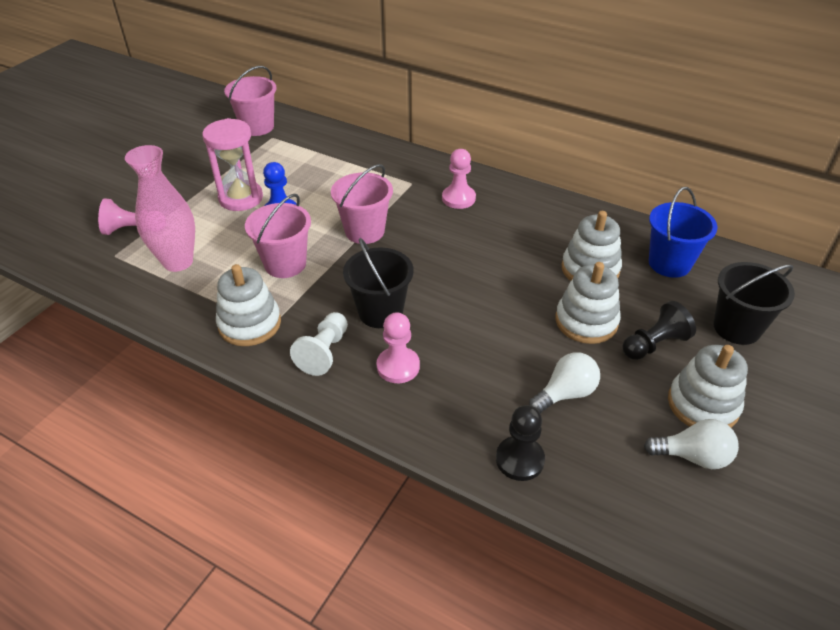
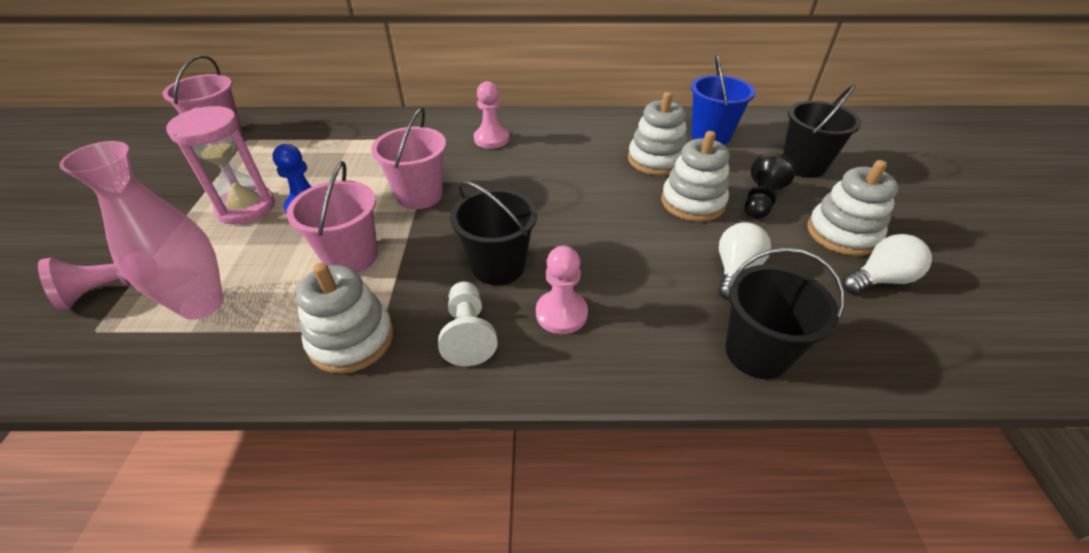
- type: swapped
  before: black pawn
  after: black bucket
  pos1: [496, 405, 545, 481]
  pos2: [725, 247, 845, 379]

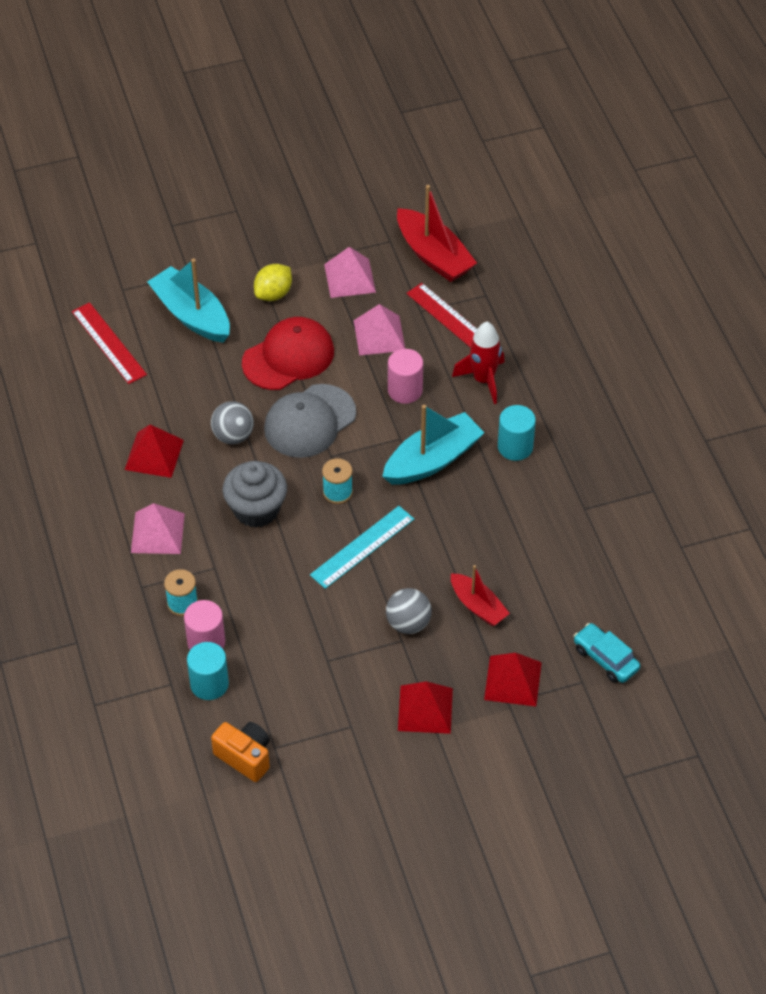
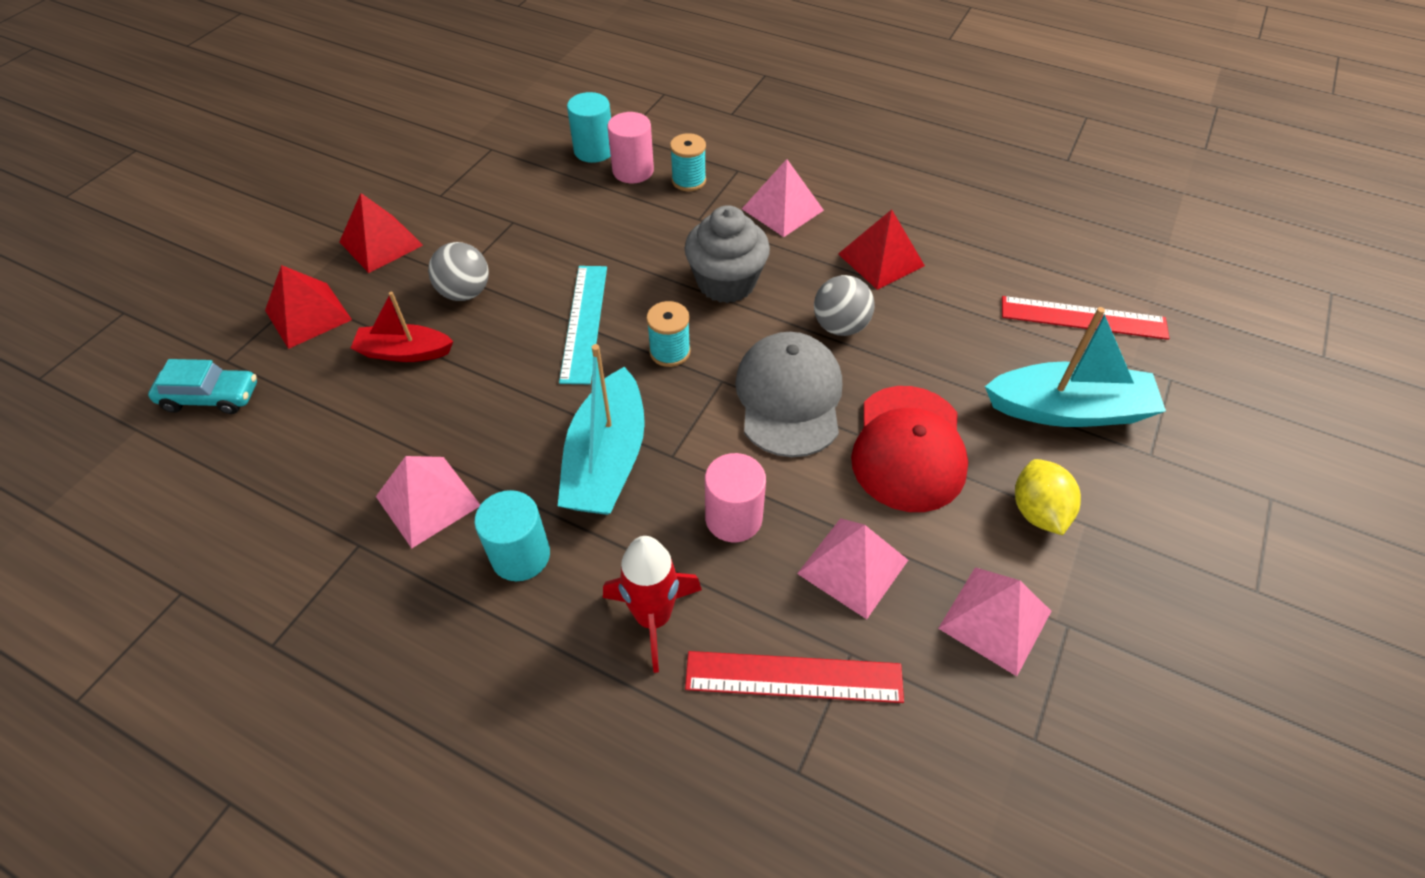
- type: gone
  before: red boat
  pos1: [397, 185, 477, 282]
- type: gone
  before: orange camera
  pos1: [211, 722, 270, 782]
- type: new
  after: pink pyramid
  pos2: [376, 456, 480, 548]

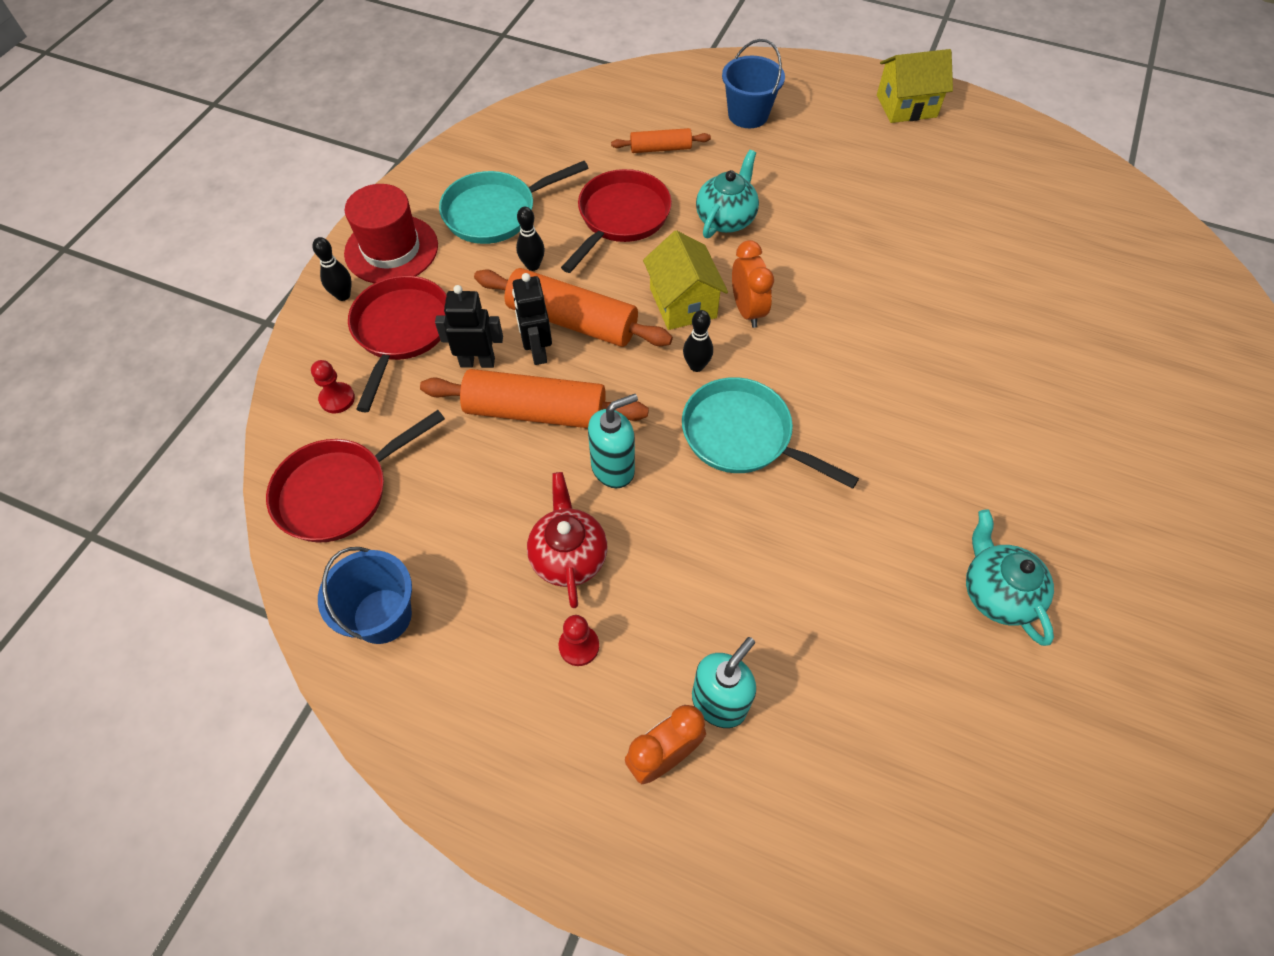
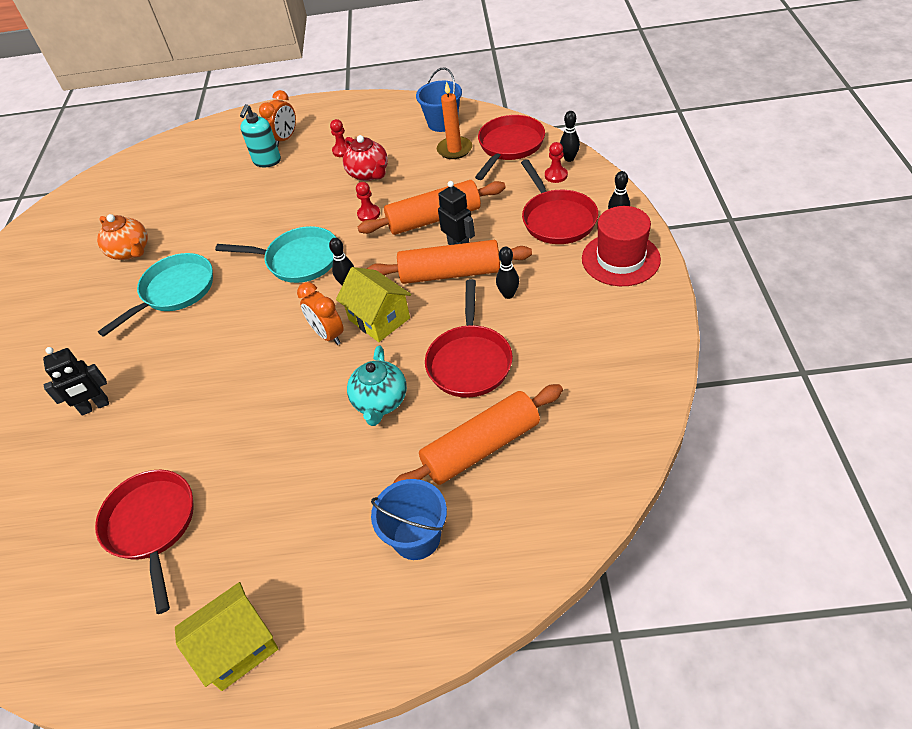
- type: scaled
  before: orange rolling pin
  pos1: [611, 128, 711, 153]
  pos2: [393, 384, 563, 485]
  scale: 1.86
- type: shifted
  before: turquoise pan
  pos1: [439, 161, 589, 244]
  pos2: [98, 253, 213, 337]
- type: shifted
  before: black robot
  pos1: [435, 285, 503, 368]
  pos2: [43, 347, 109, 416]
- type: swapped
  before: turquoise soap dispenser
  after: red pawn
  pos1: [588, 394, 638, 488]
  pos2: [356, 182, 380, 221]
- type: repainted
  before: turquoise teapot
  after: orange teapot
  pos1: [966, 510, 1054, 646]
  pos2: [97, 214, 148, 260]
- type: new
  after: orange candle
  pos2: [437, 81, 472, 159]
- type: new
  after: black bowling pin
  pos2: [560, 111, 580, 162]
- type: new
  after: red pan
  pos2: [95, 470, 194, 614]

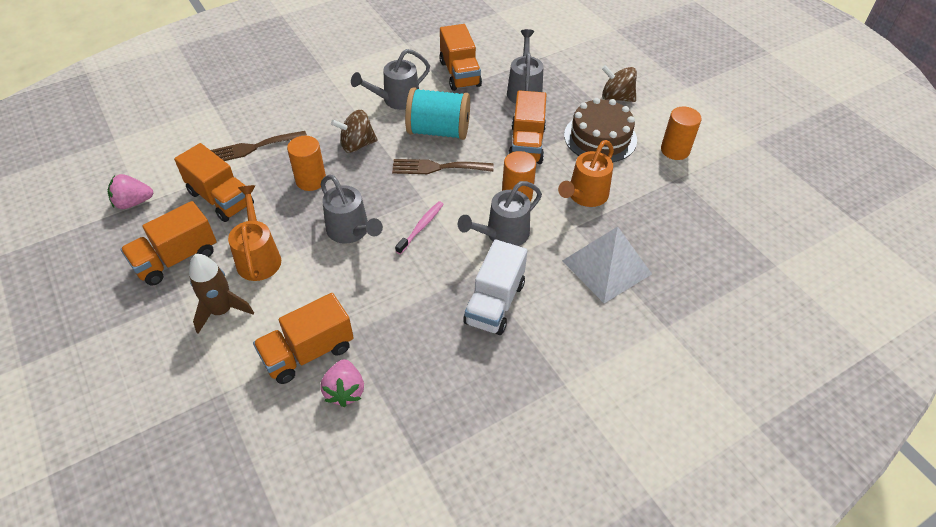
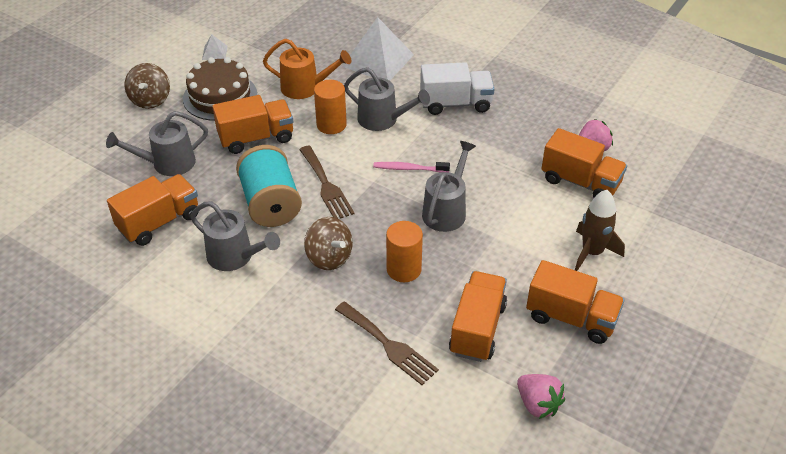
- type: swapped
  before: orange cylinder
  after: white pyramid
  pos1: [661, 107, 702, 160]
  pos2: [202, 35, 228, 60]
- type: gone
  before: orange watering can
  pos1: [228, 185, 281, 281]

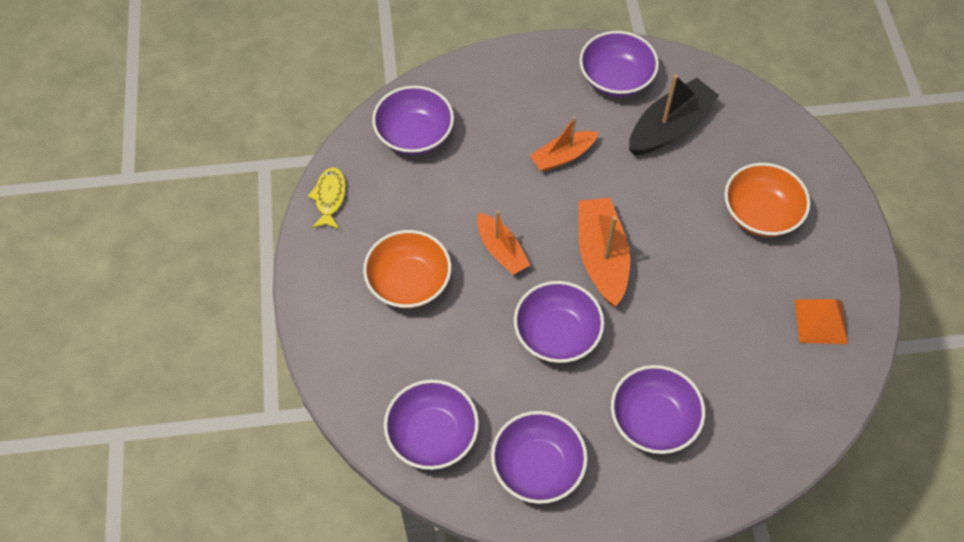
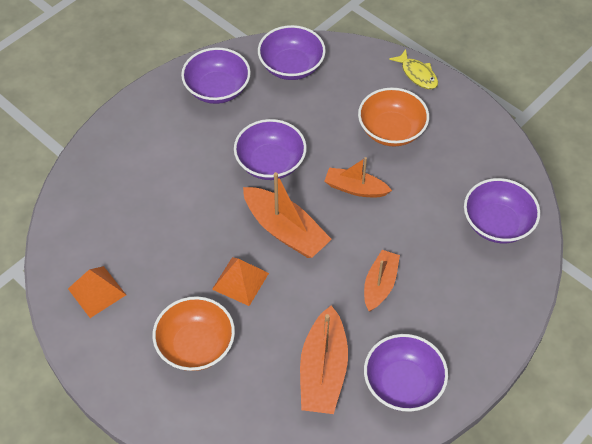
- type: repainted
  before: black boat
  after: orange boat
  pos1: [629, 74, 719, 156]
  pos2: [300, 305, 348, 414]
- type: shifted
  before: yellow fish
  pos1: [308, 167, 346, 229]
  pos2: [389, 49, 438, 89]
- type: gone
  before: purple bowl
  pos1: [611, 365, 705, 454]
- type: new
  after: orange pyramid
  pos2: [212, 257, 269, 306]

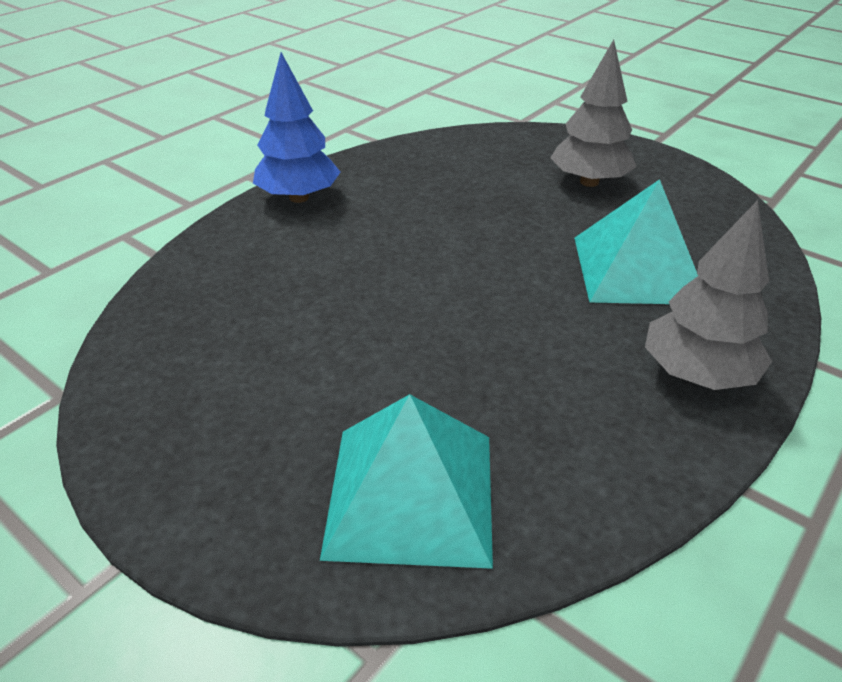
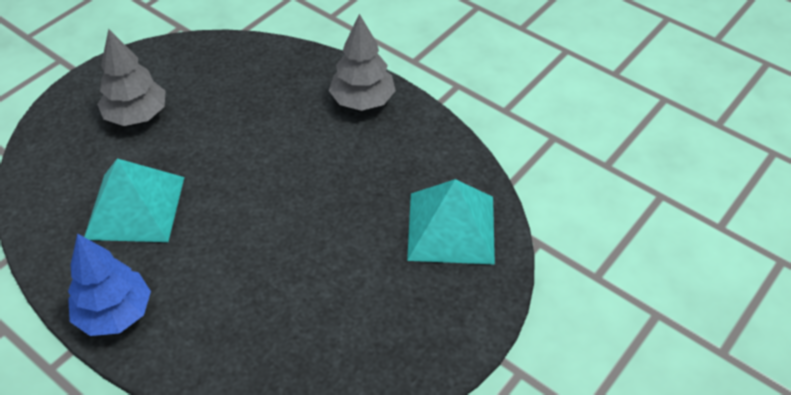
- type: shifted
  before: turquoise pyramid
  pos1: [574, 179, 698, 304]
  pos2: [84, 158, 184, 242]

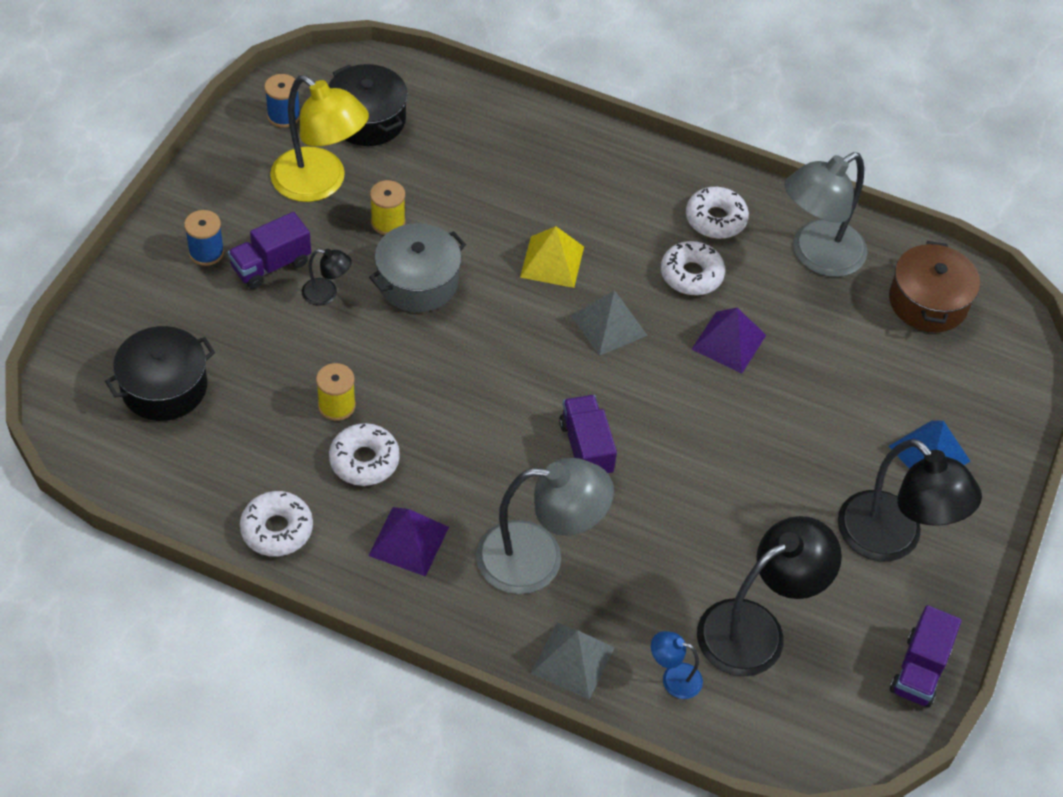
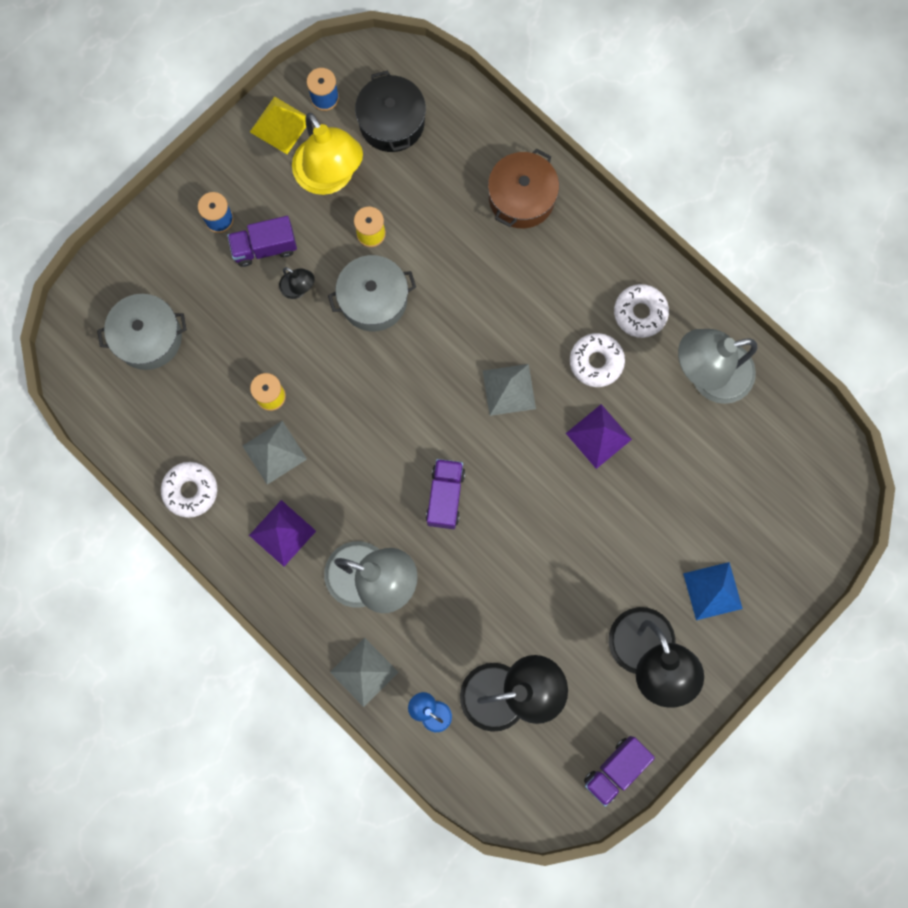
- type: shifted
  before: yellow pyramid
  pos1: [520, 226, 584, 288]
  pos2: [250, 96, 306, 154]
- type: shifted
  before: brown pot
  pos1: [889, 241, 980, 332]
  pos2: [488, 148, 559, 228]
- type: repainted
  before: black pot
  after: grey pot
  pos1: [105, 326, 215, 421]
  pos2: [97, 294, 187, 370]
- type: swapped
  before: white donut
  after: grey pyramid
  pos1: [329, 423, 400, 486]
  pos2: [243, 421, 307, 485]

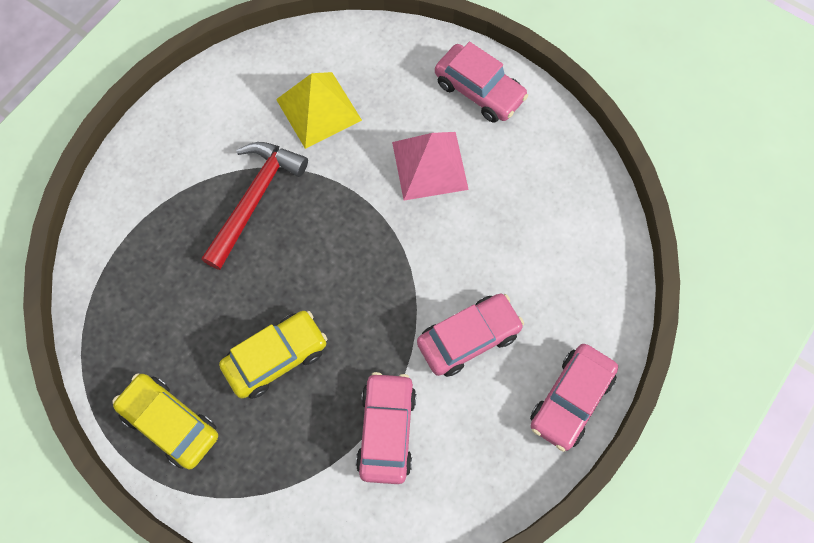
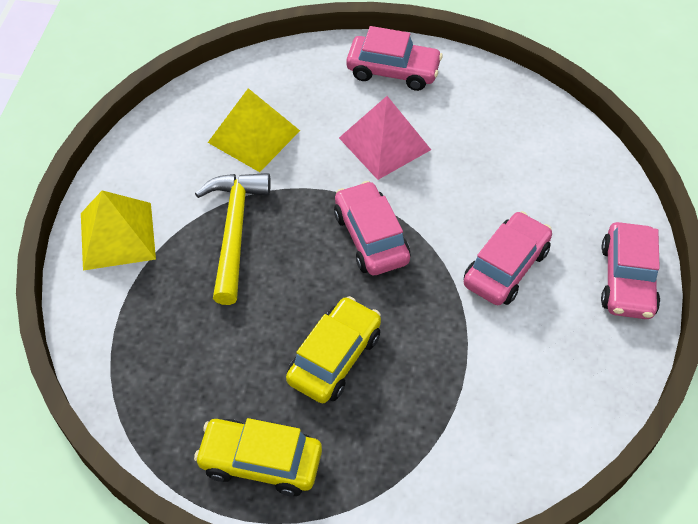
- type: repainted
  before: red hammer
  after: yellow hammer
  pos1: [201, 142, 308, 270]
  pos2: [195, 173, 271, 305]
- type: shifted
  before: pink car
  pos1: [356, 372, 416, 484]
  pos2: [334, 181, 410, 275]
- type: new
  after: yellow pyramid
  pos2: [81, 190, 156, 271]

